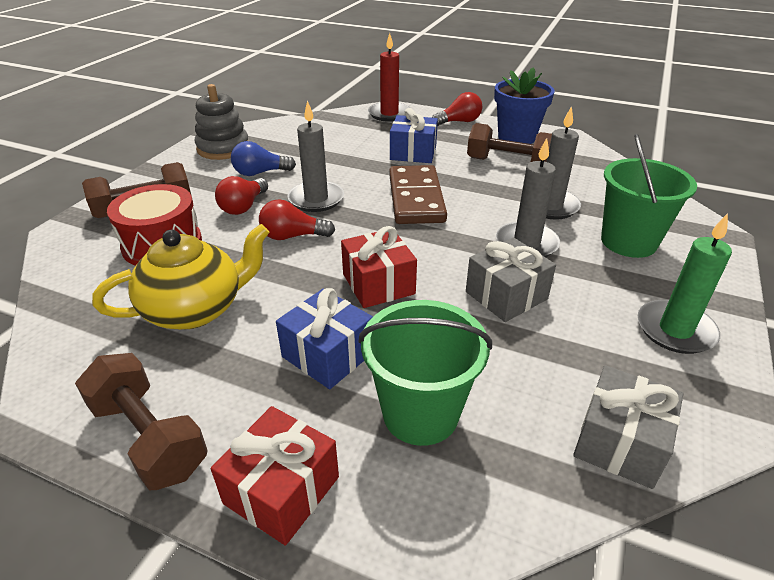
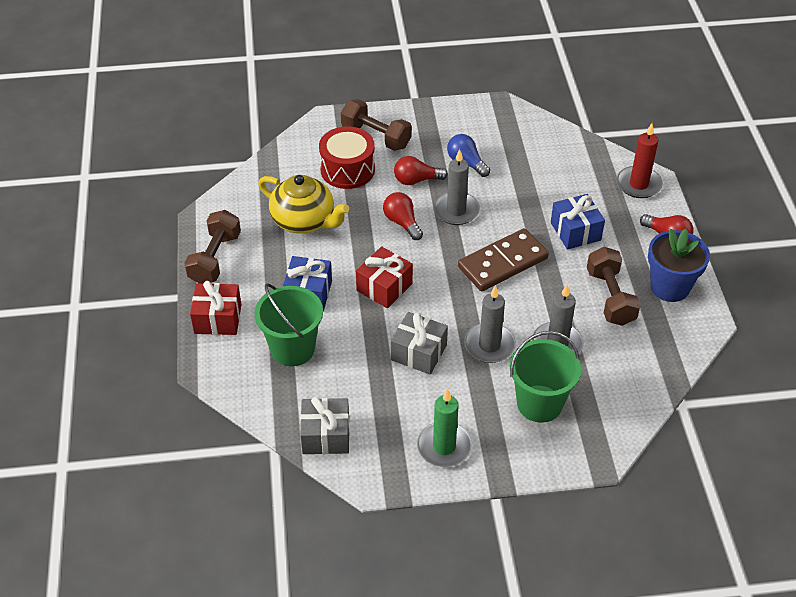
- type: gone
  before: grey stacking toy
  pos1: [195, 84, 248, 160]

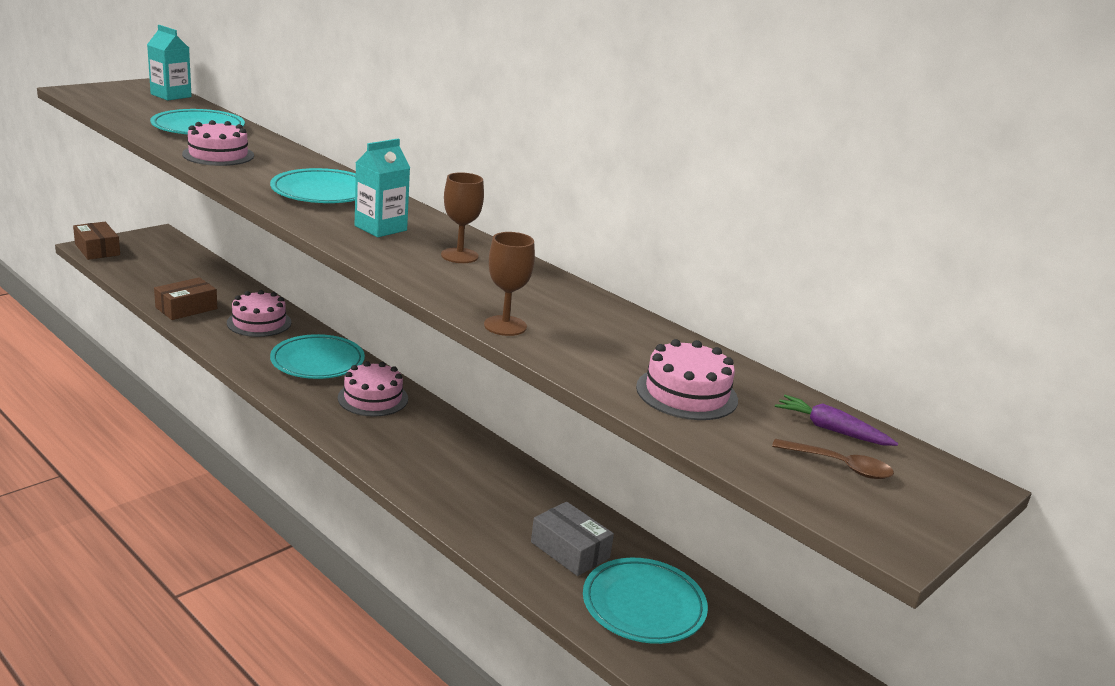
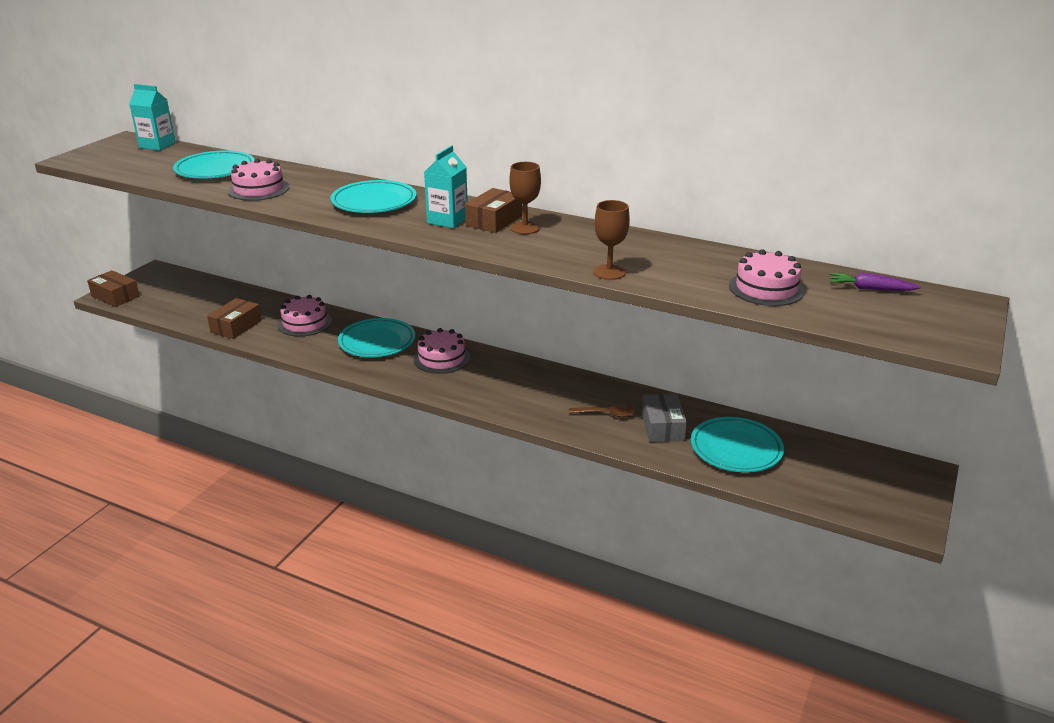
- type: shifted
  before: brown spoon
  pos1: [772, 439, 894, 479]
  pos2: [569, 405, 635, 417]
- type: rotated
  before: grey box
  pos1: [531, 502, 614, 576]
  pos2: [642, 394, 687, 442]
  turn: 60
- type: new
  after: brown box
  pos2: [465, 188, 522, 233]

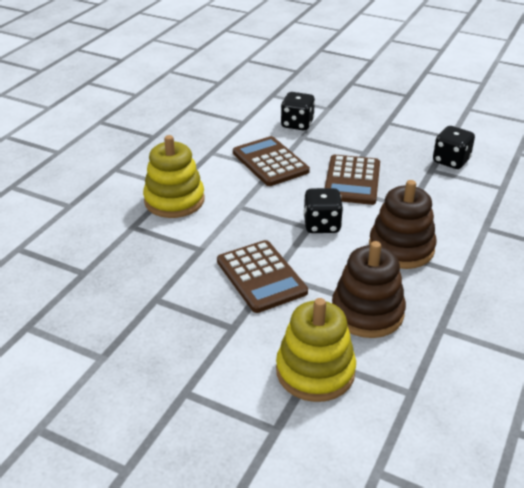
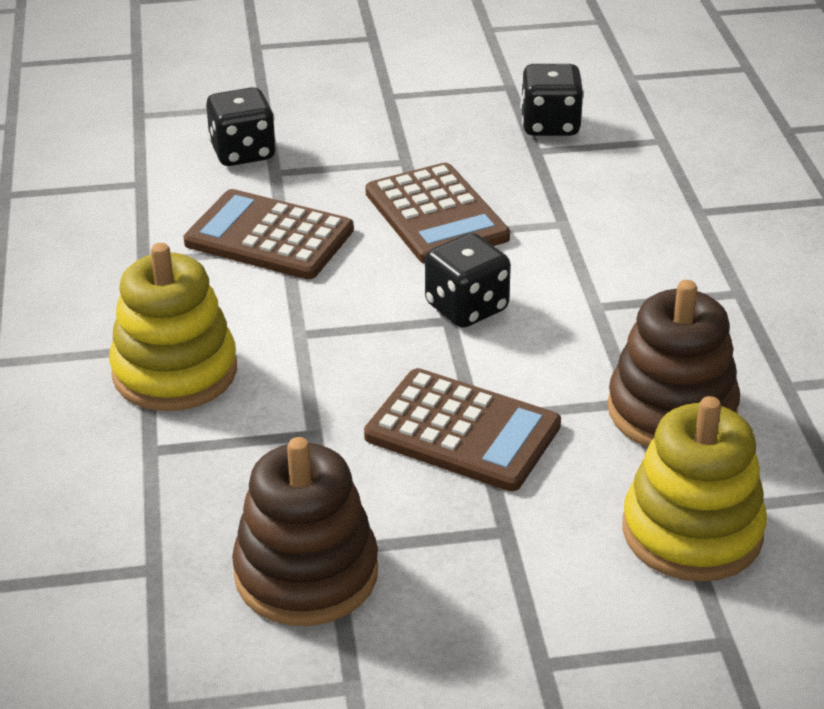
- type: shifted
  before: brown stacking toy
  pos1: [369, 180, 436, 269]
  pos2: [232, 437, 378, 626]

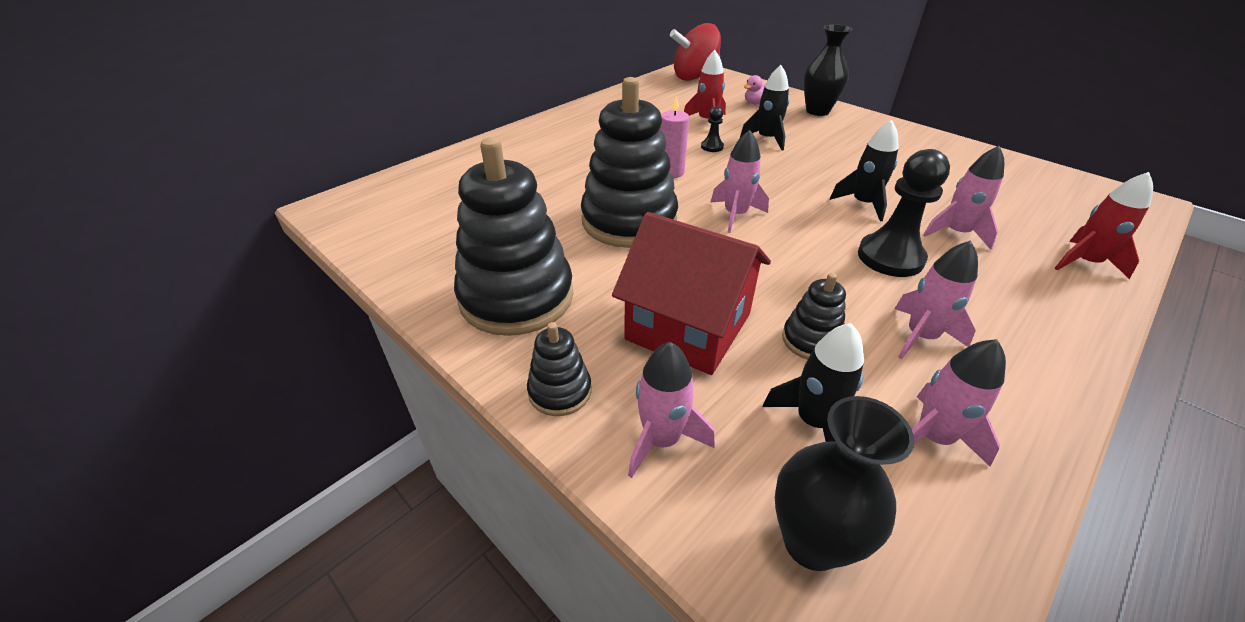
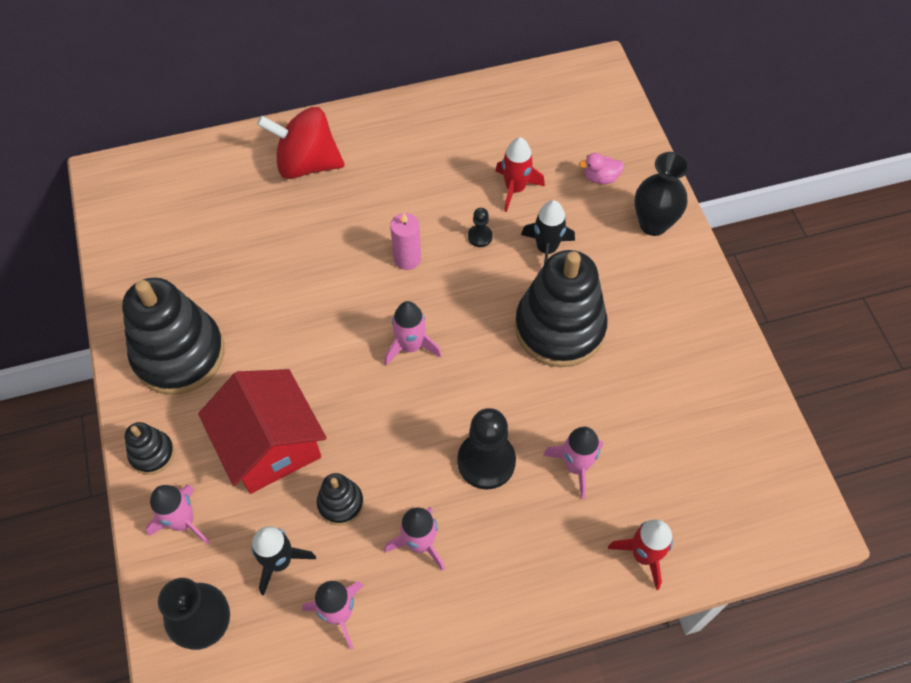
- type: shifted
  before: red spinning top
  pos1: [670, 23, 721, 81]
  pos2: [257, 107, 345, 179]
- type: shifted
  before: black stacking toy
  pos1: [581, 77, 678, 248]
  pos2: [515, 250, 608, 367]
- type: gone
  before: black rocket
  pos1: [830, 120, 899, 222]

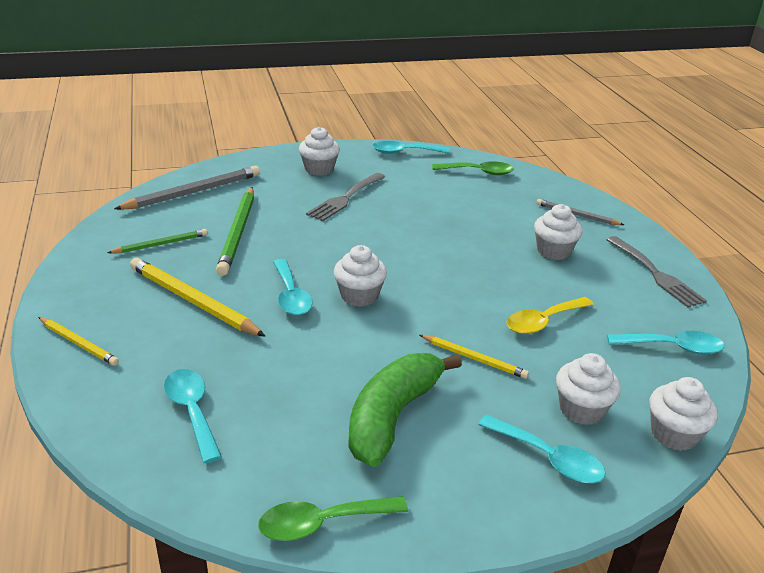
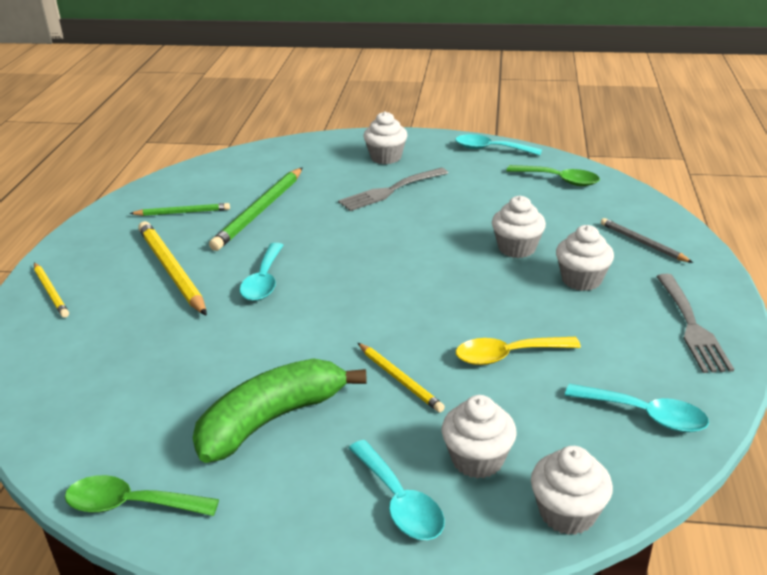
- type: gone
  before: grey pencil
  pos1: [114, 166, 260, 210]
- type: shifted
  before: white cupcake
  pos1: [334, 245, 387, 307]
  pos2: [492, 196, 546, 258]
- type: gone
  before: turquoise spoon
  pos1: [164, 369, 222, 463]

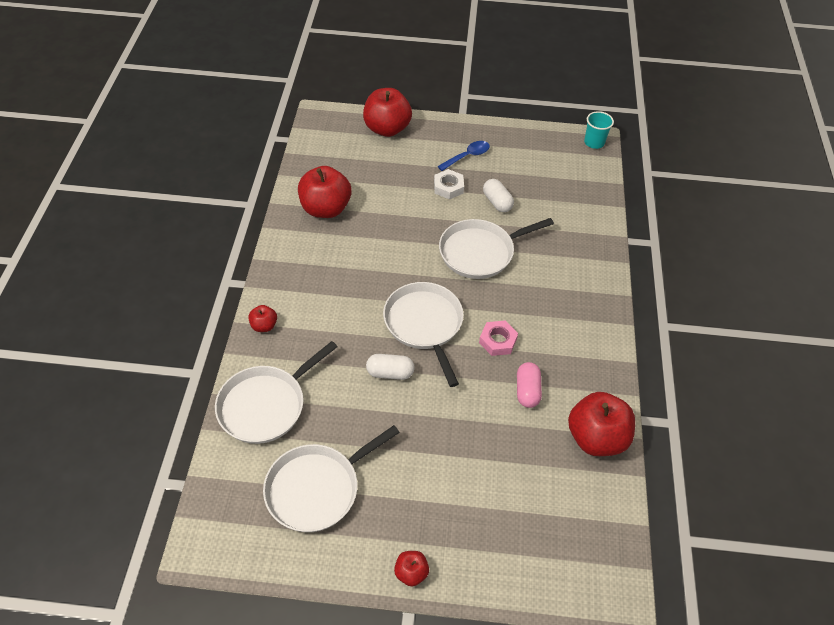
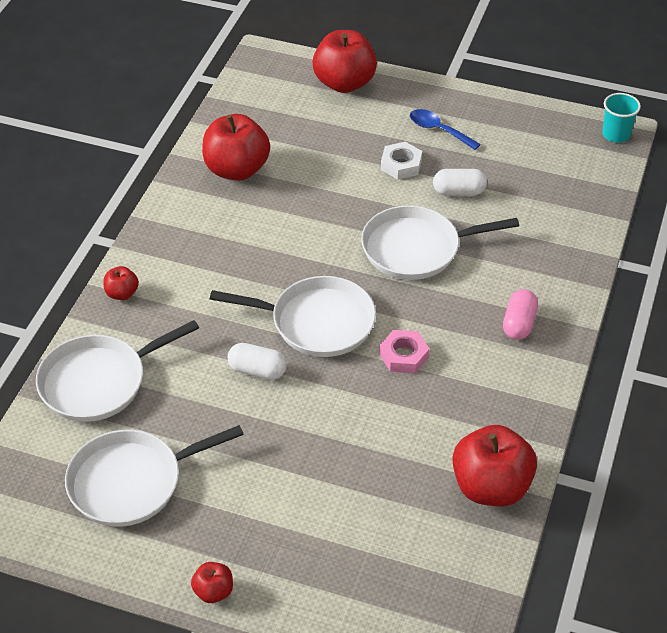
- type: rotated
  before: blue spoon
  pos1: [437, 141, 490, 171]
  pos2: [410, 109, 481, 150]
  turn: -120
- type: rotated
  before: white capsule
  pos1: [483, 179, 514, 212]
  pos2: [433, 169, 487, 195]
  turn: -75
- type: rotated
  before: white pan
  pos1: [383, 282, 464, 387]
  pos2: [210, 276, 376, 357]
  turn: 105
- type: shifted
  before: pink capsule
  pos1: [517, 362, 542, 408]
  pos2: [503, 289, 538, 340]

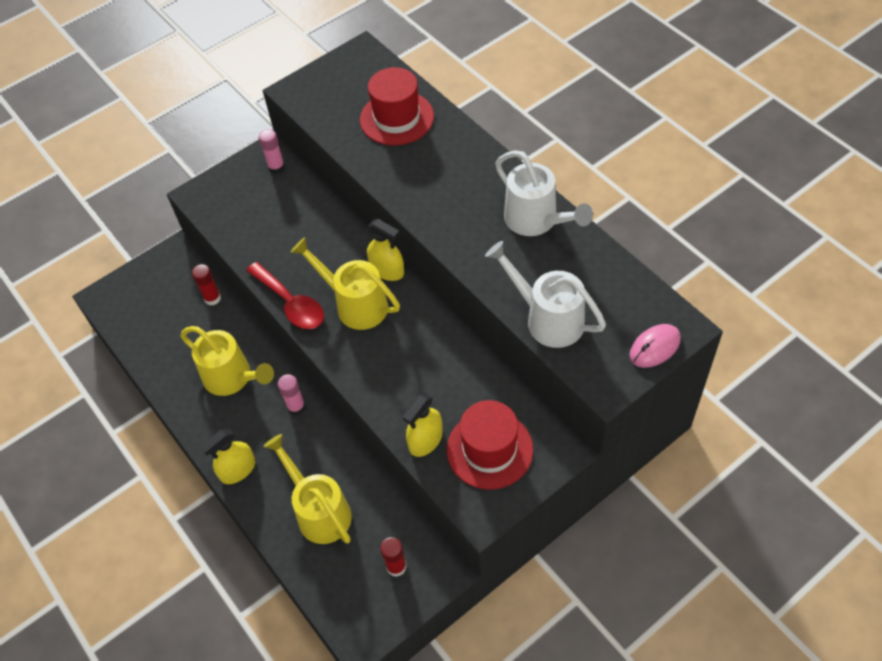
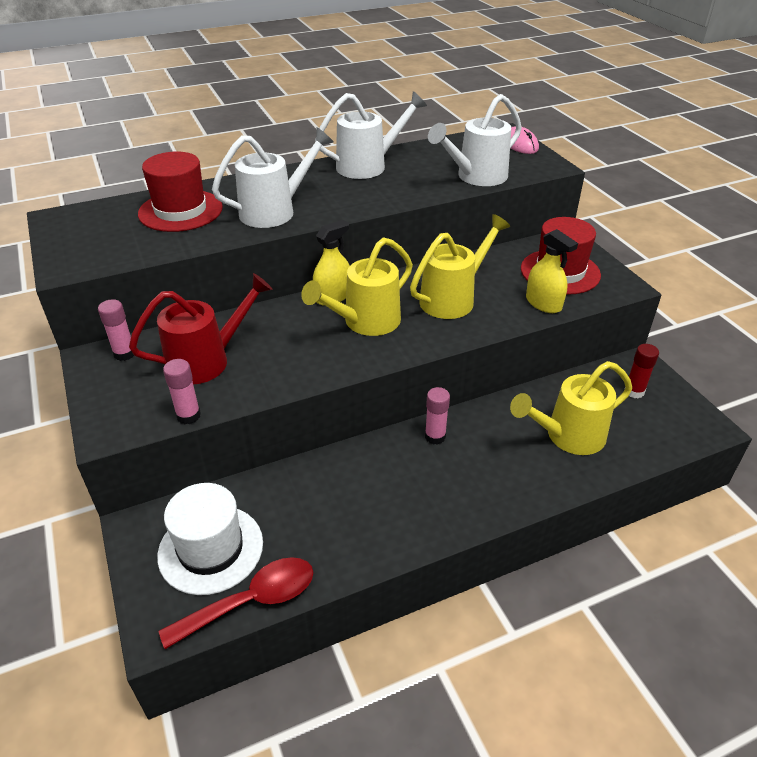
- type: shifted
  before: red spoon
  pos1: [246, 262, 324, 329]
  pos2: [159, 557, 313, 649]
- type: gone
  before: red glue stick
  pos1: [192, 264, 221, 305]
- type: shifted
  before: yellow watering can
  pos1: [181, 326, 274, 396]
  pos2: [410, 214, 510, 319]
- type: gone
  before: yellow spray bottle
  pos1: [200, 429, 256, 484]
- type: new
  after: white watering can
  pos2: [212, 127, 334, 228]
- type: new
  after: red watering can
  pos2: [129, 273, 273, 385]
- type: new
  after: pink glue stick
  pos2: [163, 359, 201, 424]
- type: new
  after: white hat
  pos2: [157, 483, 263, 595]

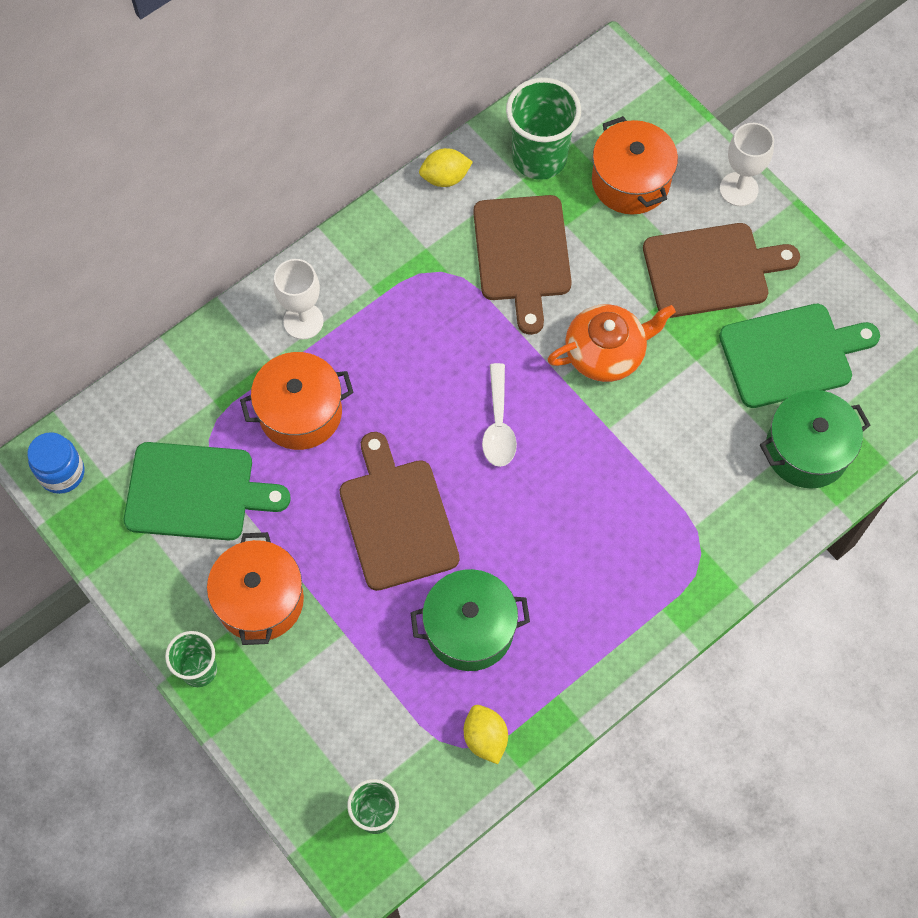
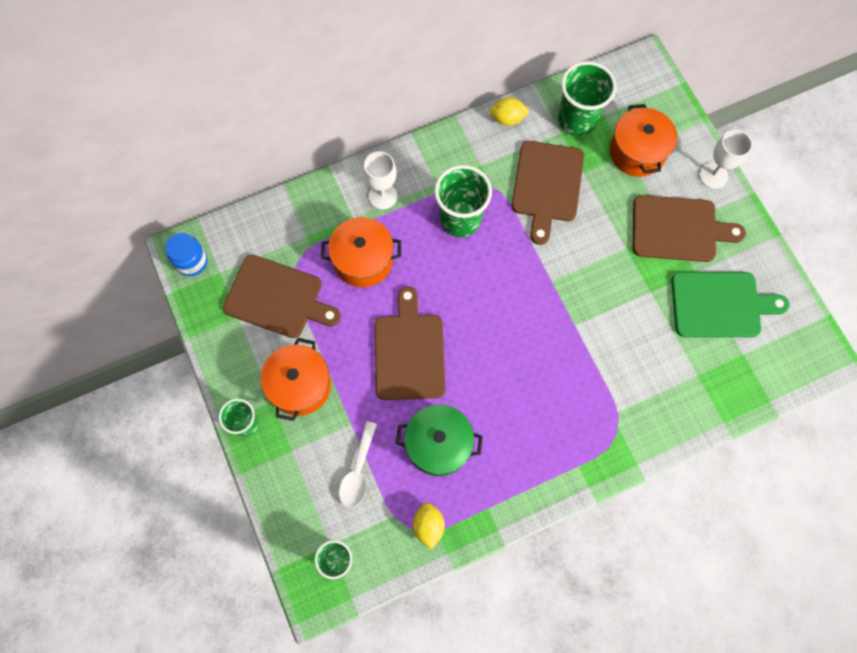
- type: gone
  before: orange teapot
  pos1: [547, 304, 676, 382]
- type: shifted
  before: white spoon
  pos1: [482, 363, 517, 467]
  pos2: [339, 421, 377, 507]
- type: gone
  before: green pot
  pos1: [760, 390, 870, 489]
- type: repainted
  before: green cutting board
  after: brown cutting board
  pos1: [124, 442, 291, 541]
  pos2: [223, 255, 341, 338]
- type: new
  after: green cup
  pos2: [434, 165, 492, 237]

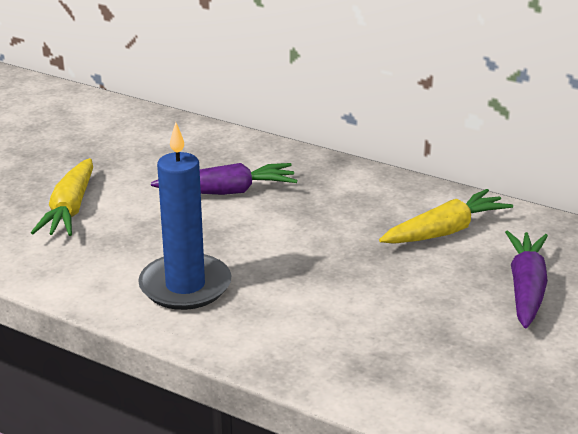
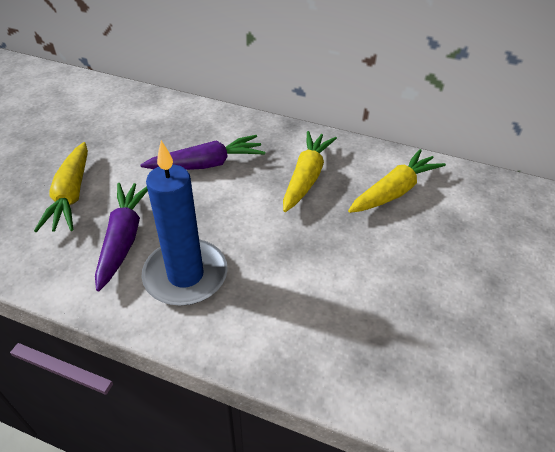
- type: shifted
  before: purple carrot
  pos1: [505, 230, 548, 328]
  pos2: [95, 183, 148, 291]
- type: new
  after: yellow carrot
  pos2: [283, 131, 337, 212]

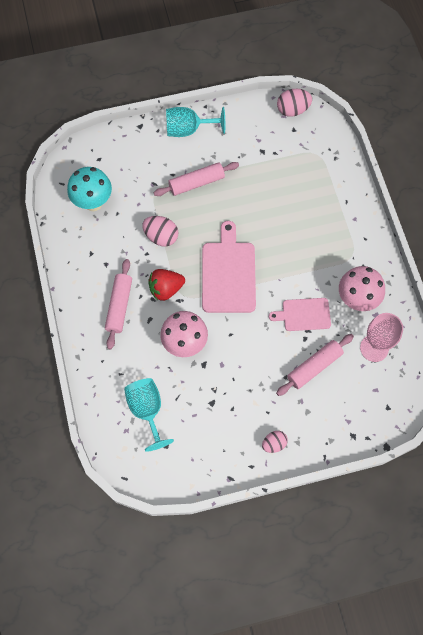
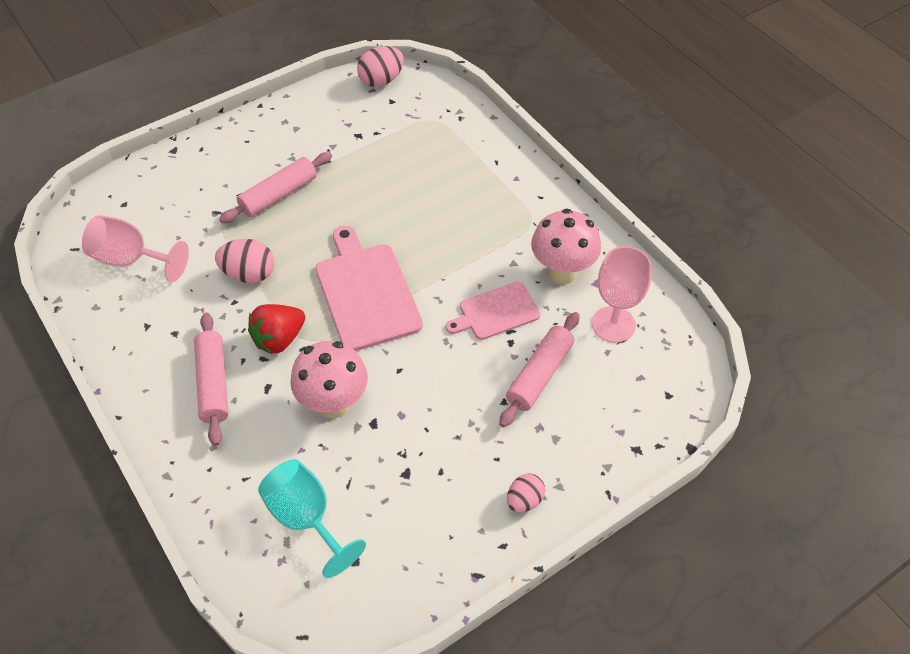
- type: gone
  before: turquoise goblet
  pos1: [166, 107, 225, 137]
- type: swapped
  before: turquoise mushroom
  after: pink goblet
  pos1: [67, 167, 112, 211]
  pos2: [82, 215, 189, 282]

